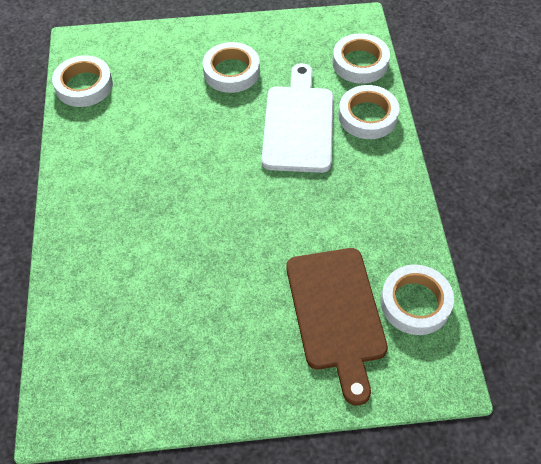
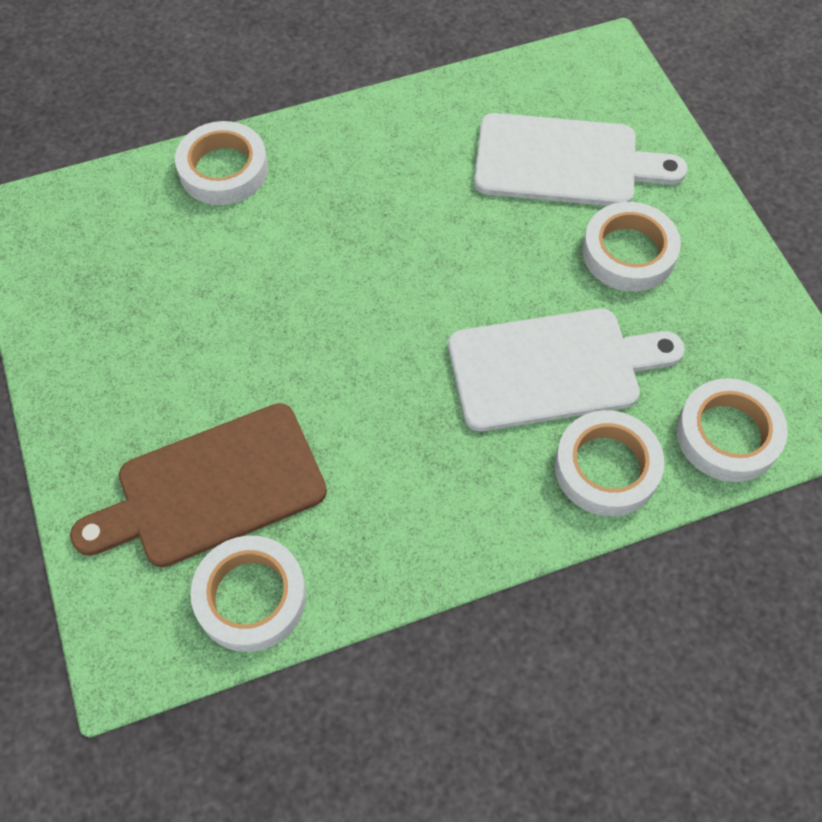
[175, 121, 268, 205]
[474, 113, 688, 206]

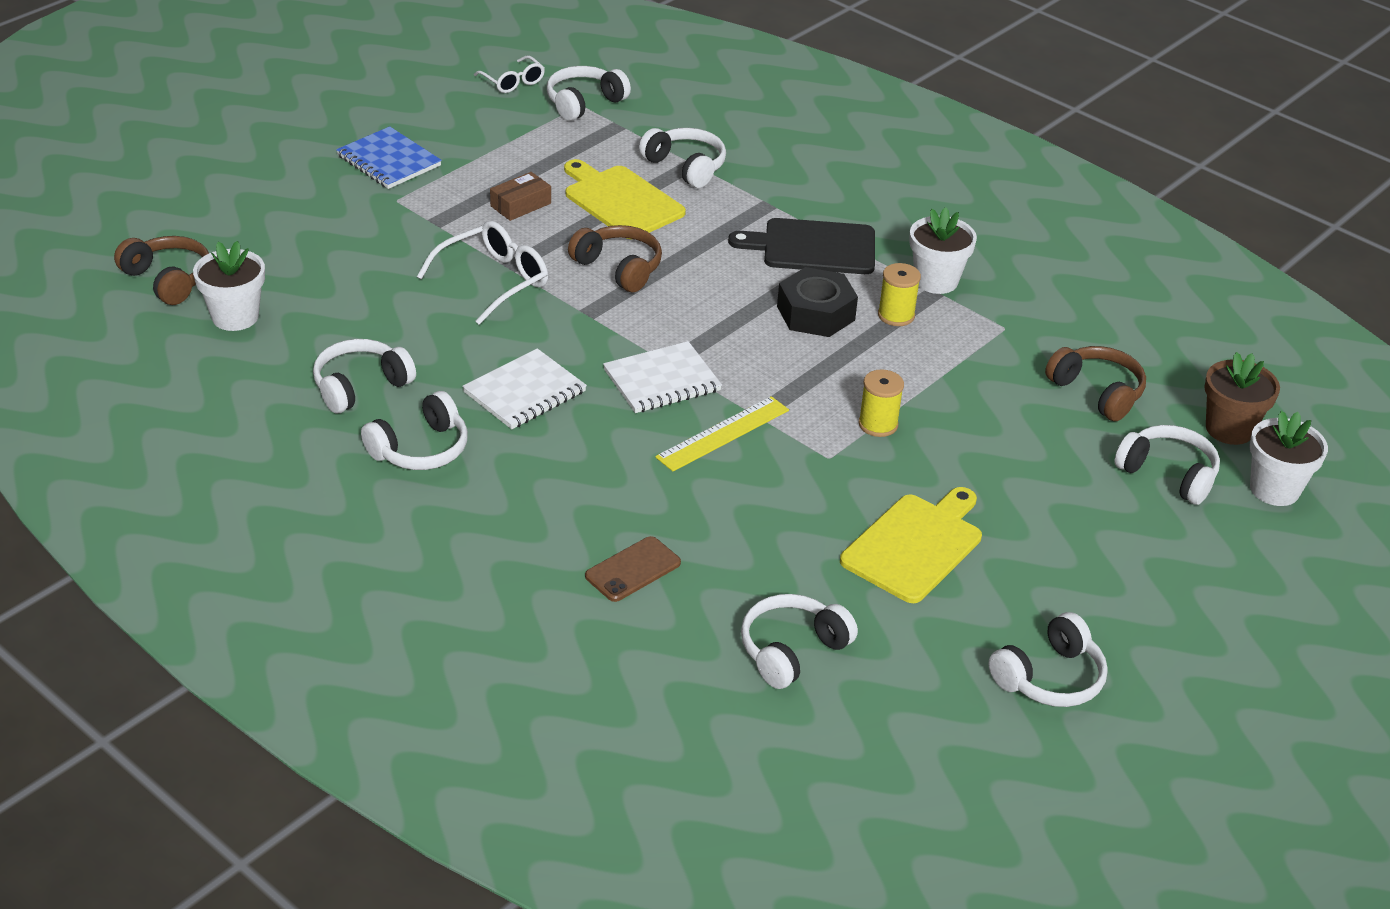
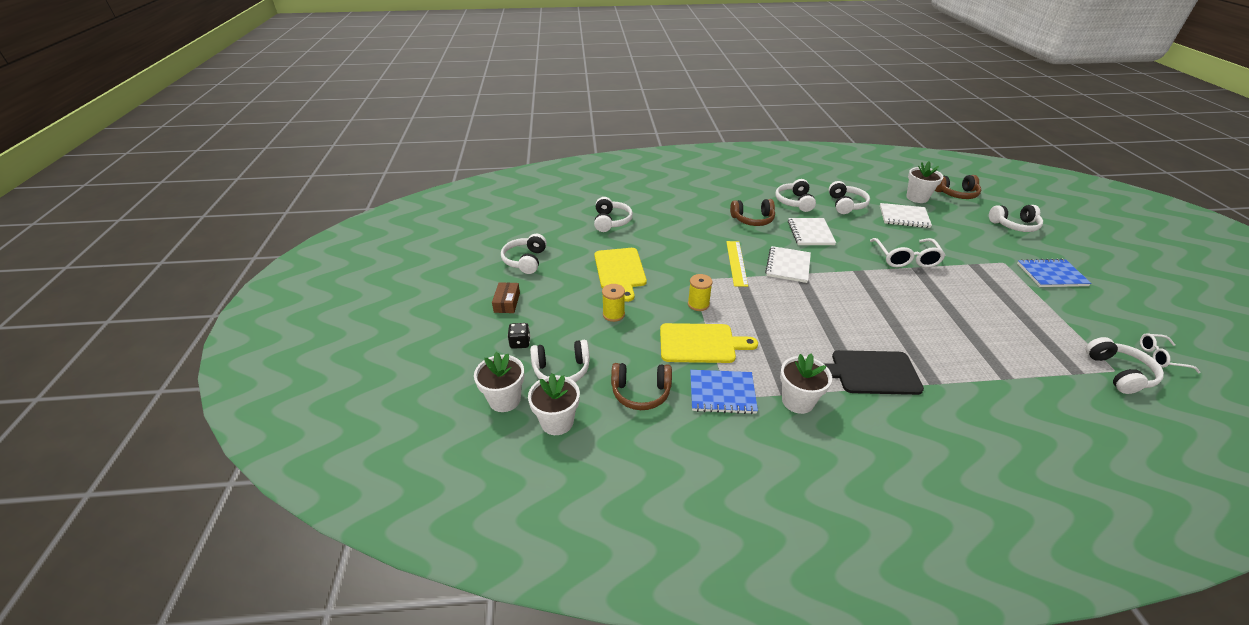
[989, 205, 1043, 232]
[660, 323, 758, 363]
[492, 282, 520, 313]
[823, 350, 924, 395]
[730, 199, 775, 226]
[602, 284, 625, 322]
[777, 267, 858, 337] (first image)
[528, 373, 580, 435]
[585, 536, 681, 602] (first image)
[880, 203, 932, 228]
[507, 323, 530, 349]
[690, 370, 758, 414]

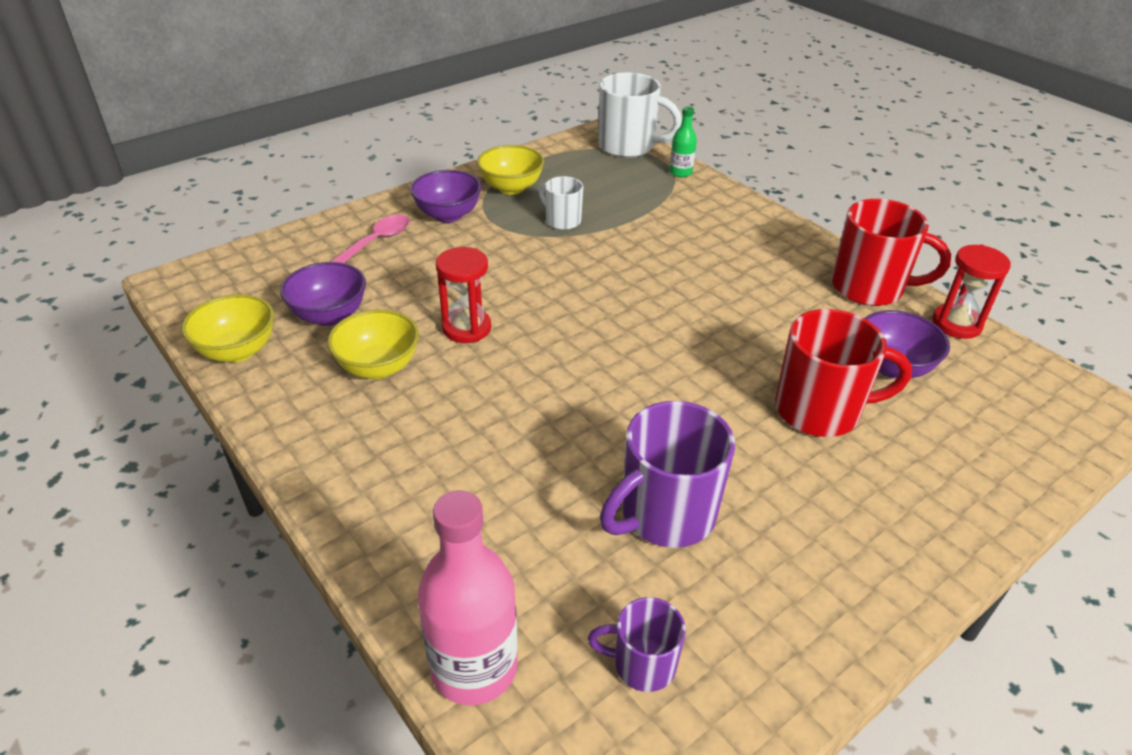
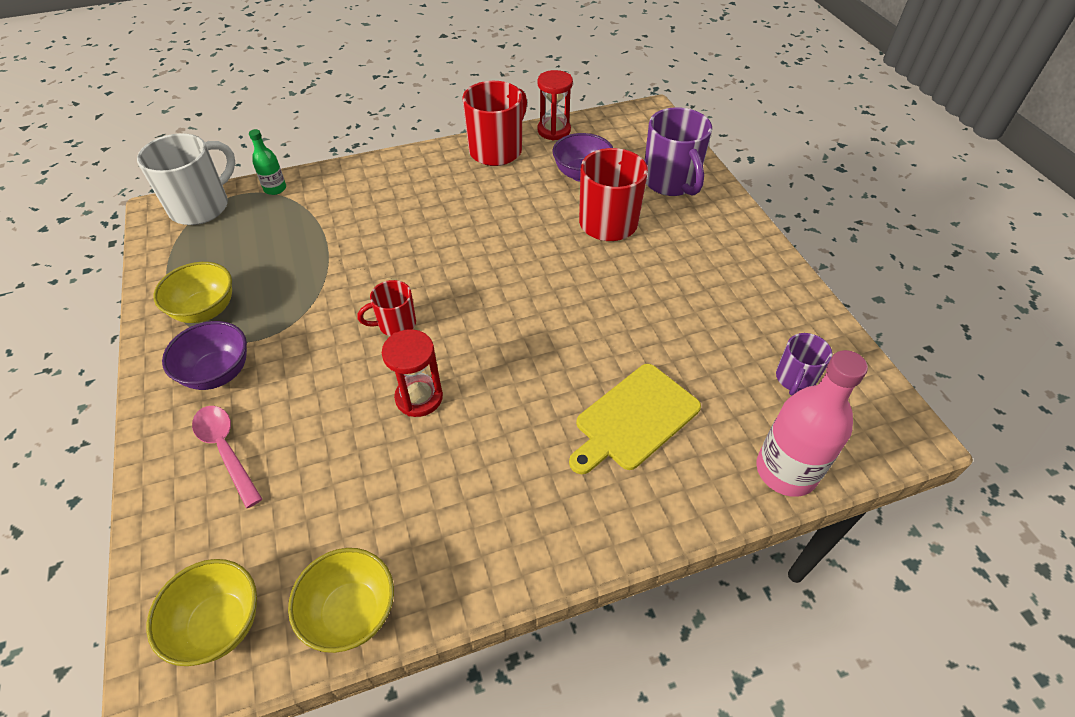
[539, 176, 583, 230] (first image)
[280, 262, 366, 326] (first image)
[146, 559, 257, 666]
[645, 107, 712, 196]
[357, 280, 416, 336]
[569, 364, 701, 474]

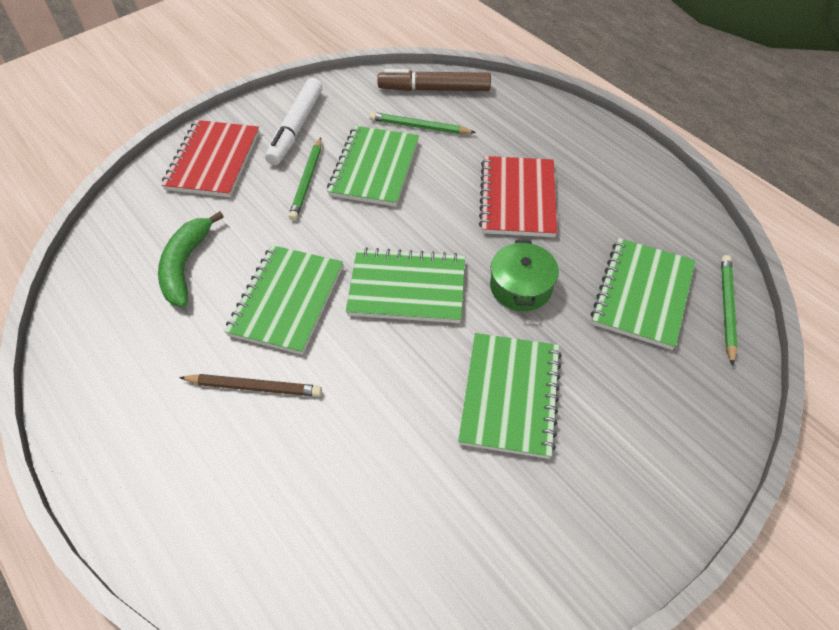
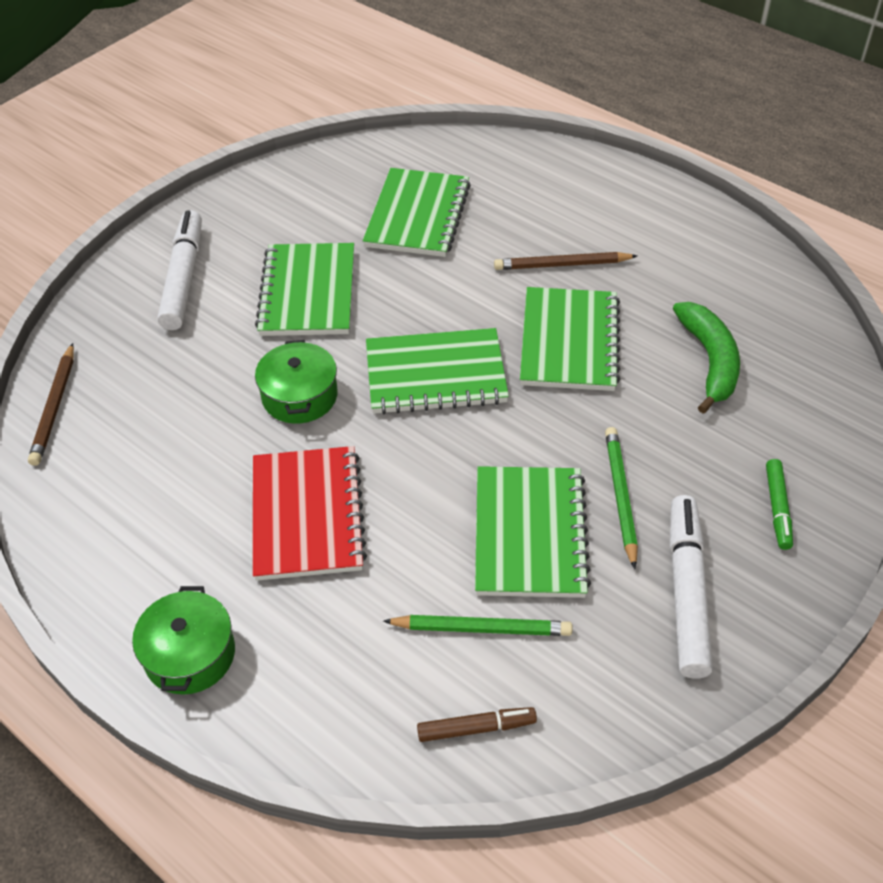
[417, 707, 537, 742]
[766, 459, 793, 550]
[363, 168, 471, 257]
[28, 343, 74, 466]
[157, 210, 202, 330]
[132, 586, 235, 695]

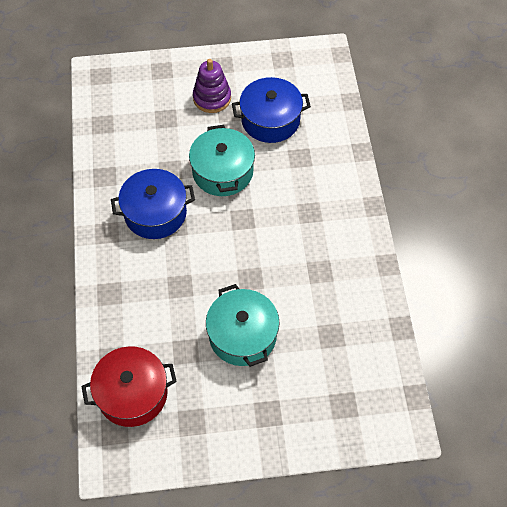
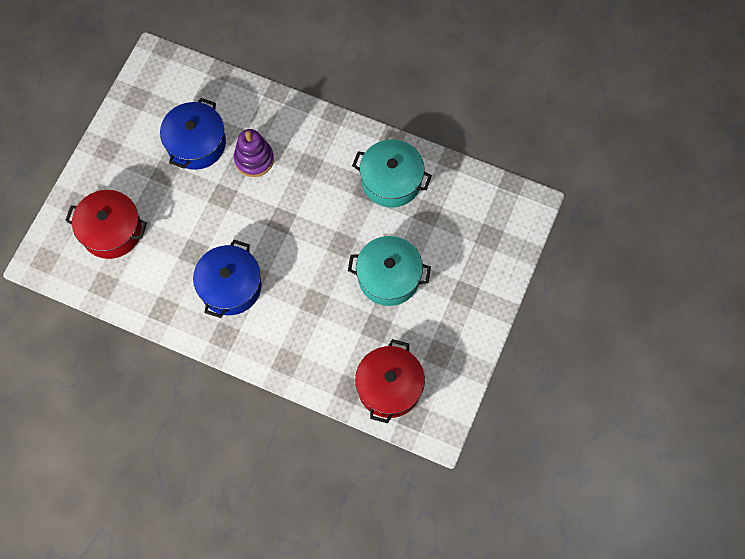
[234, 129, 274, 177]
[352, 139, 432, 208]
[65, 190, 147, 259]

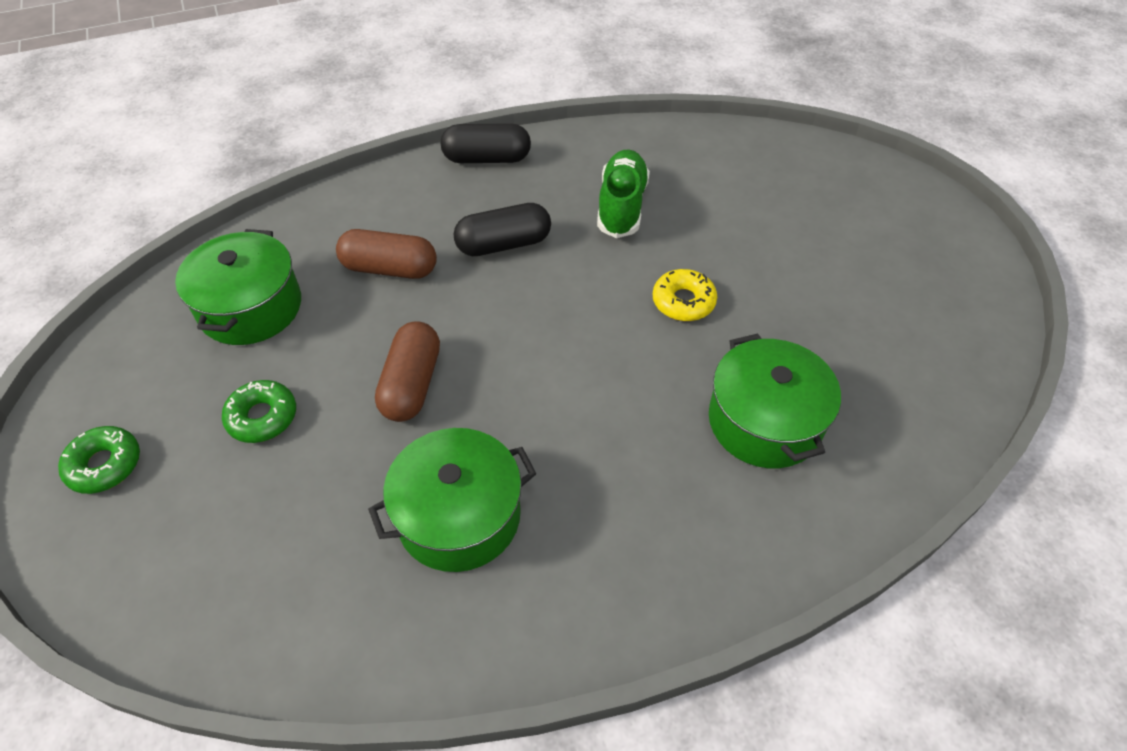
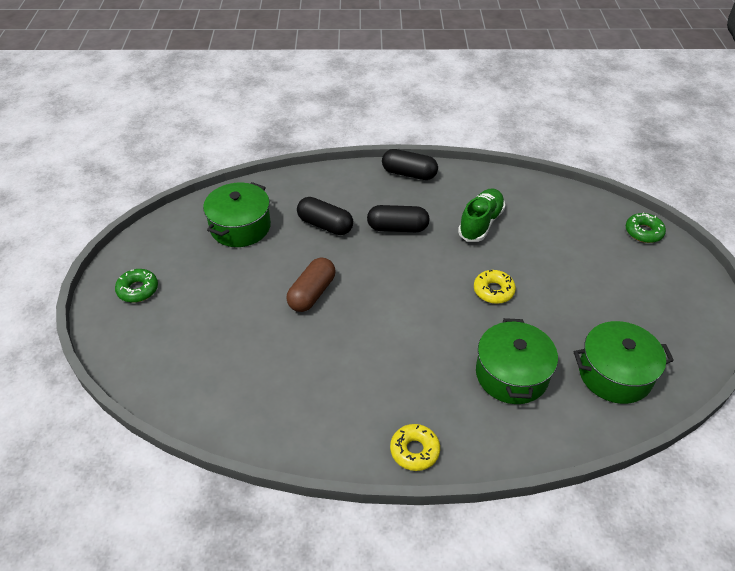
[297, 197, 353, 235]
[625, 213, 666, 243]
[574, 321, 674, 404]
[390, 424, 440, 471]

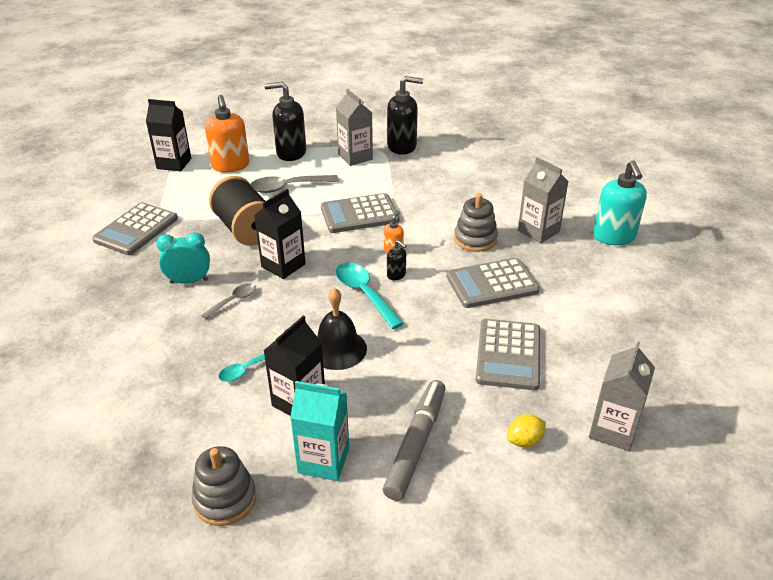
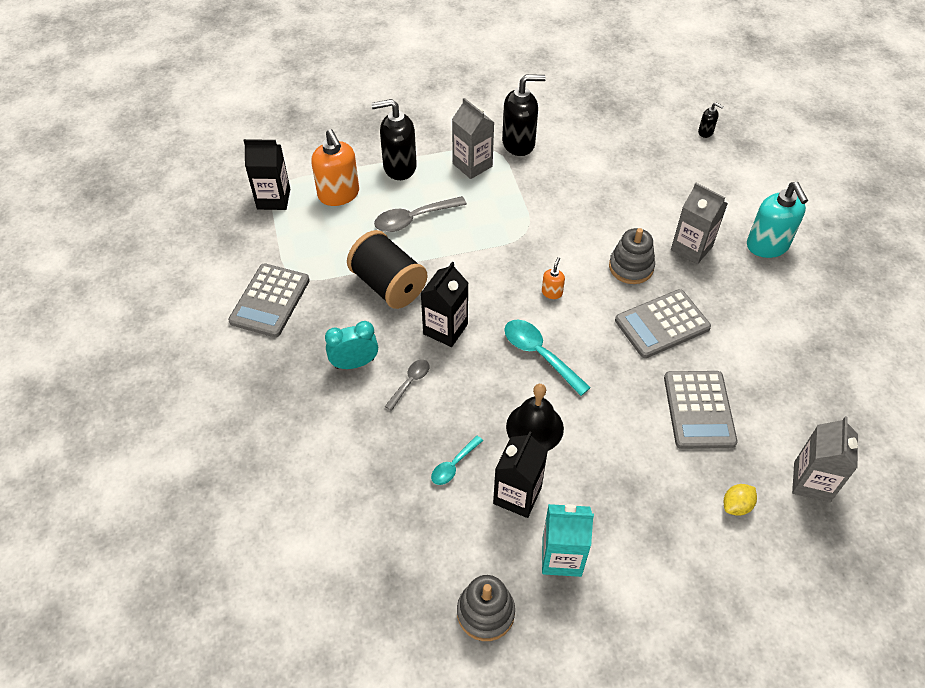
[321, 193, 399, 233] (first image)
[698, 103, 724, 138]
[383, 380, 446, 501] (first image)

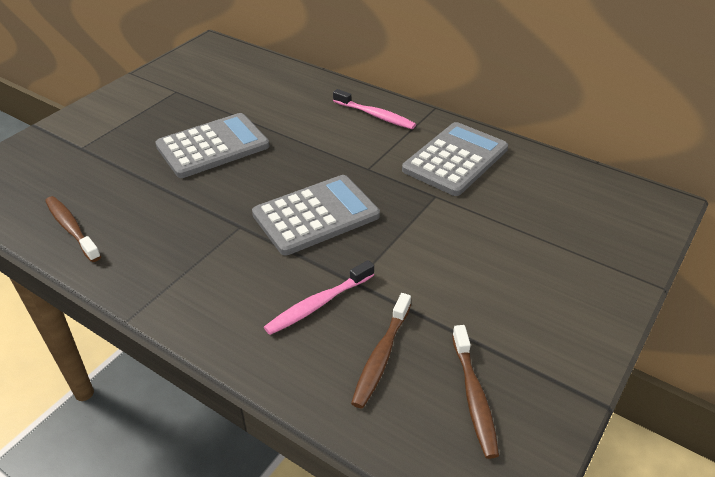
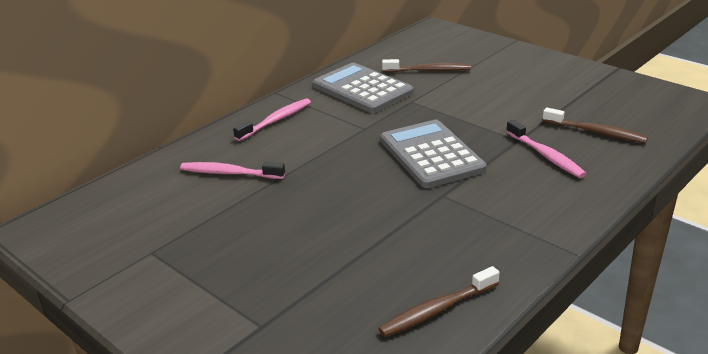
[155, 113, 269, 178] (first image)
[382, 59, 471, 72]
[180, 162, 285, 179]

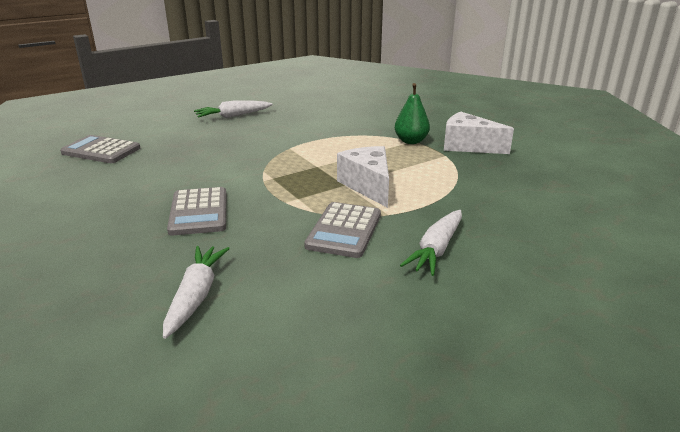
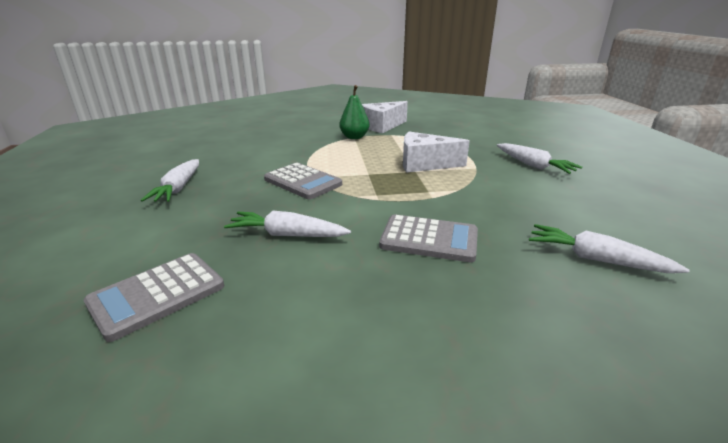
[264, 163, 342, 199]
[224, 211, 351, 237]

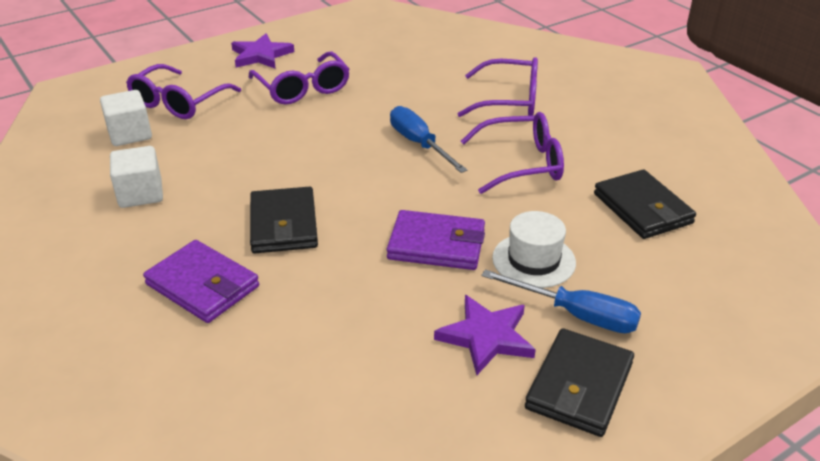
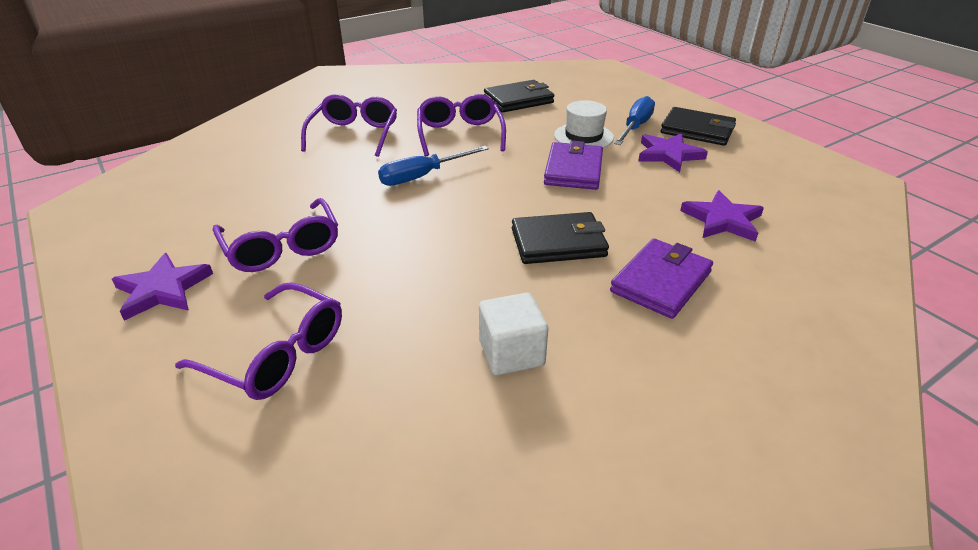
[213, 198, 338, 272]
[100, 90, 152, 146] (first image)
[680, 190, 764, 242]

